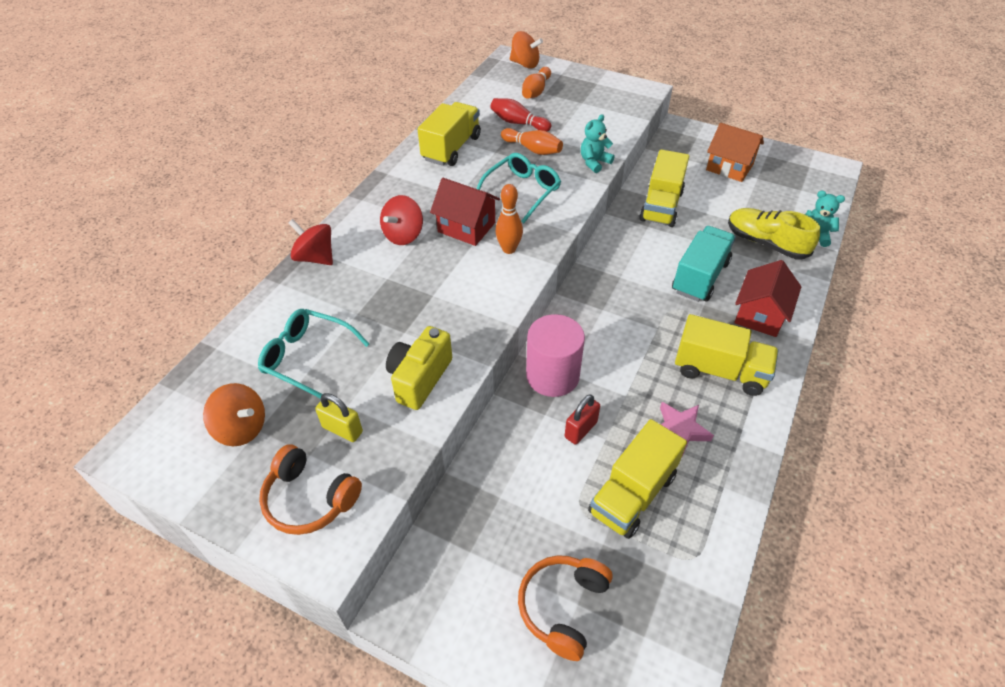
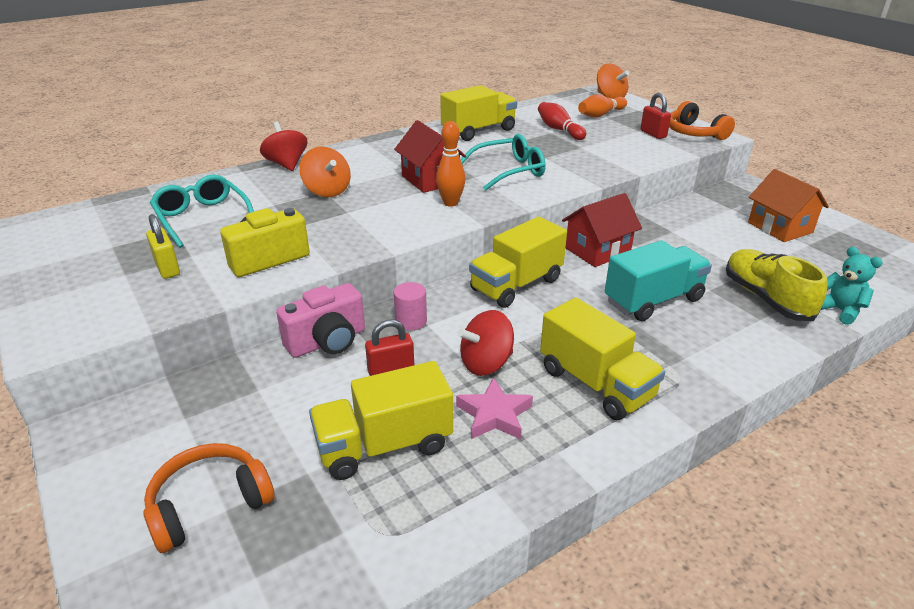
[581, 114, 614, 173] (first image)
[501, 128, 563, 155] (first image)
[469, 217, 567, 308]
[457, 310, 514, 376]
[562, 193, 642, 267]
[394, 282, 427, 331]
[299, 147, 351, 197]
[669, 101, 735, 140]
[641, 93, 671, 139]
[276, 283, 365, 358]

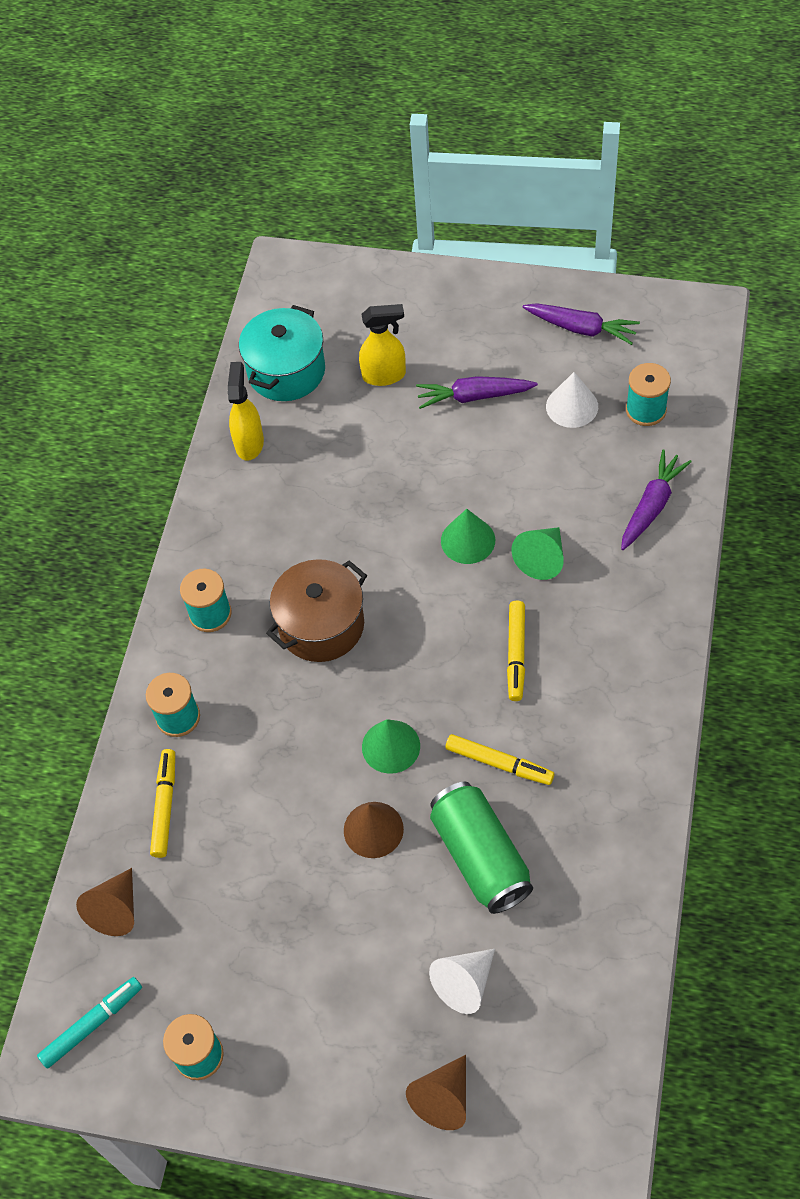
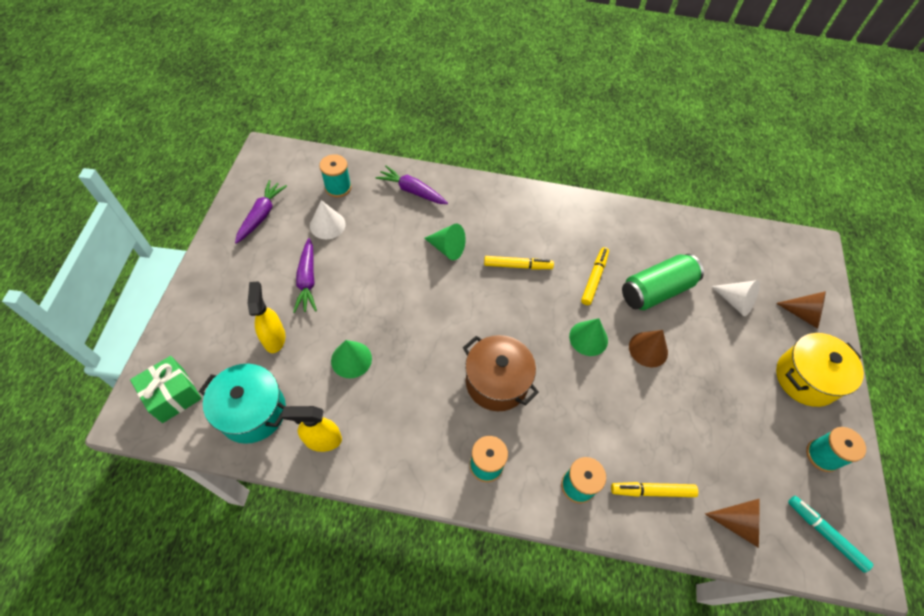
[331, 340, 372, 378]
[776, 333, 864, 407]
[130, 356, 202, 423]

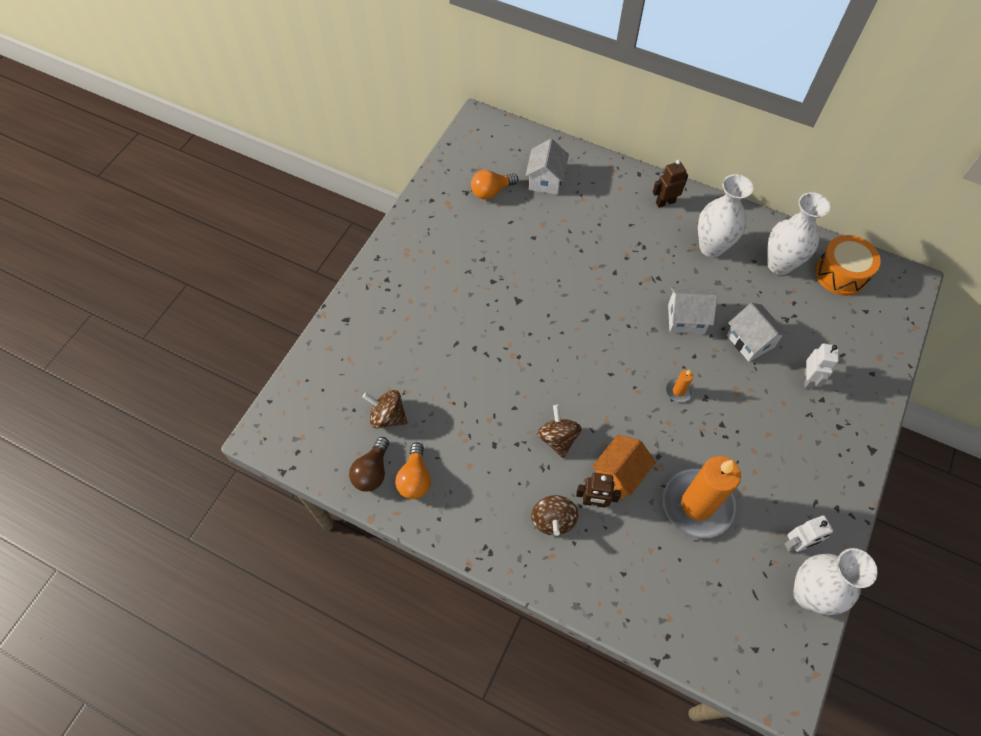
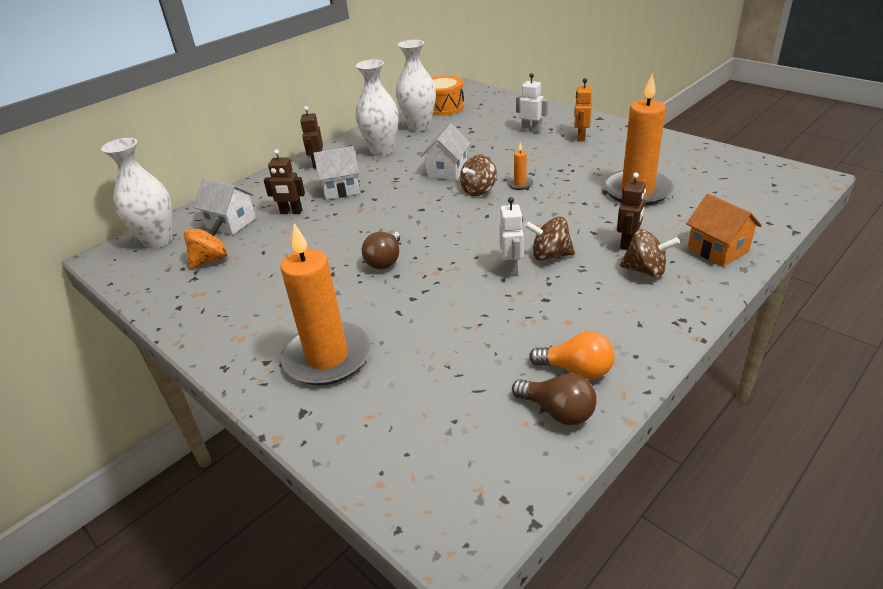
[184, 219, 227, 269]
[313, 146, 360, 200]
[460, 155, 497, 196]
[686, 194, 762, 267]
[499, 197, 524, 276]
[101, 138, 172, 248]
[574, 78, 592, 141]
[264, 150, 305, 214]
[280, 223, 371, 385]
[362, 230, 400, 269]

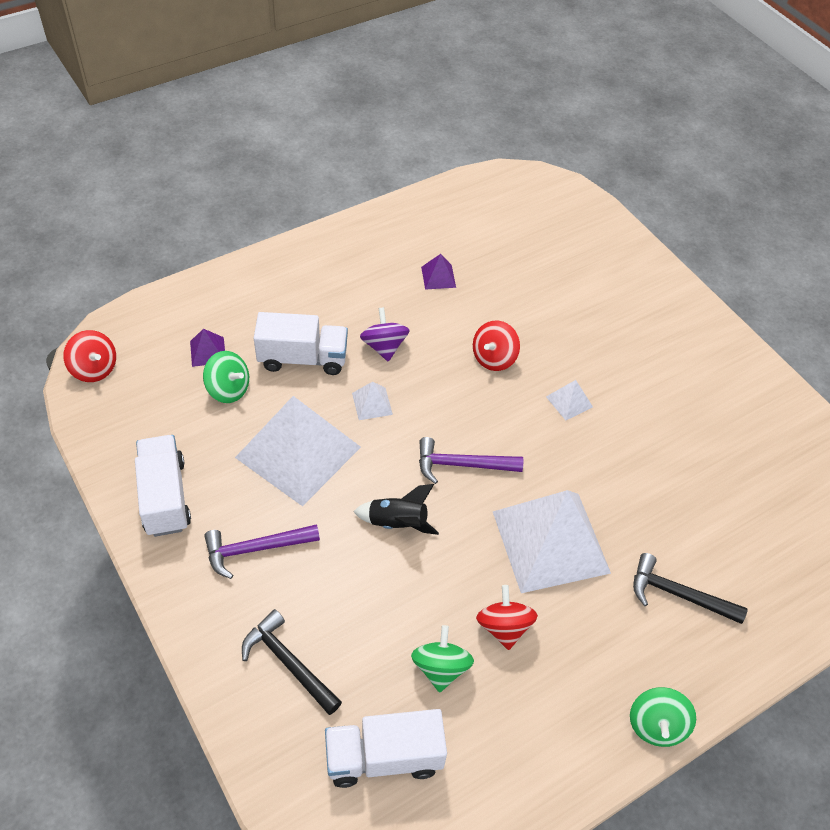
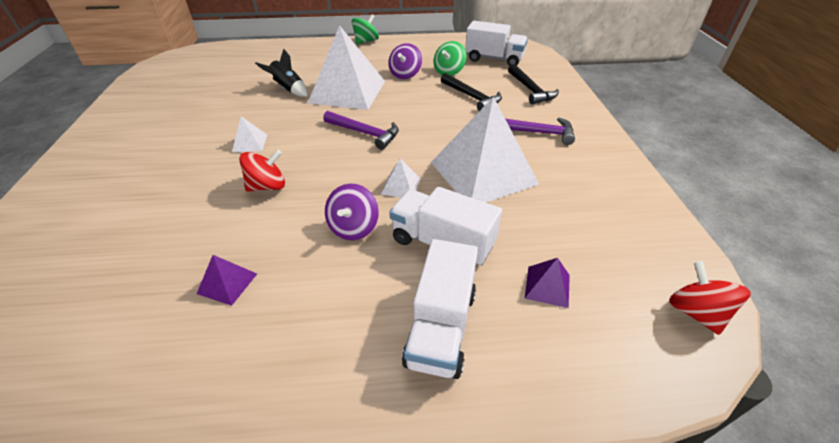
[203, 351, 249, 403] (first image)
[402, 239, 478, 379]
[255, 48, 308, 97]
[441, 73, 502, 111]
[388, 43, 422, 79]

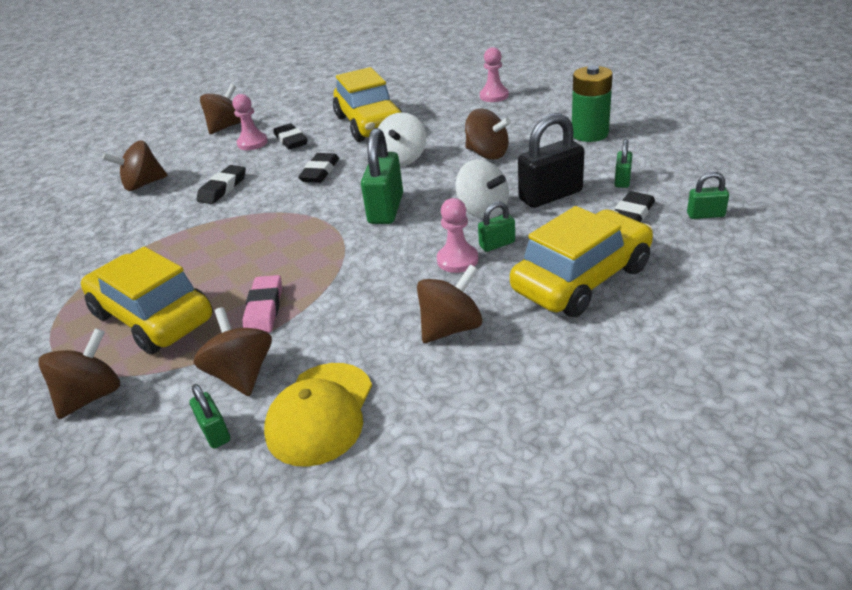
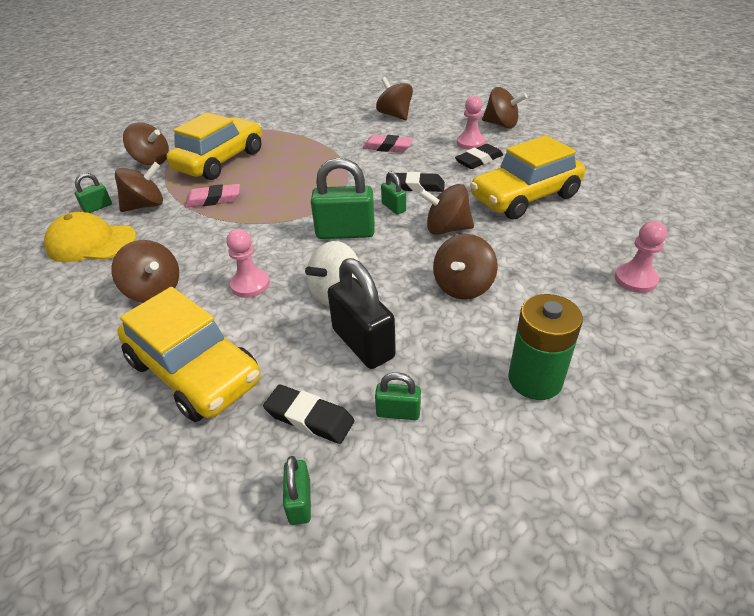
[419, 184, 474, 235]
[363, 134, 413, 153]
[381, 171, 406, 214]

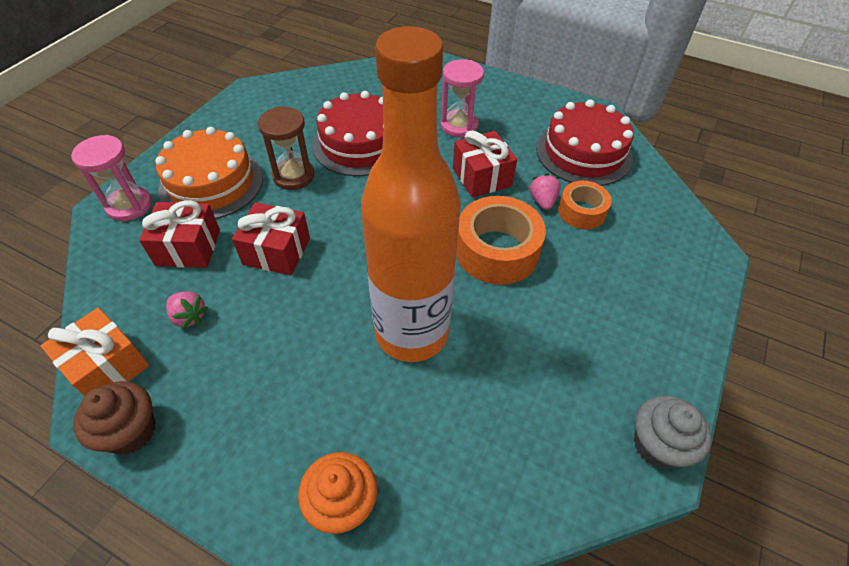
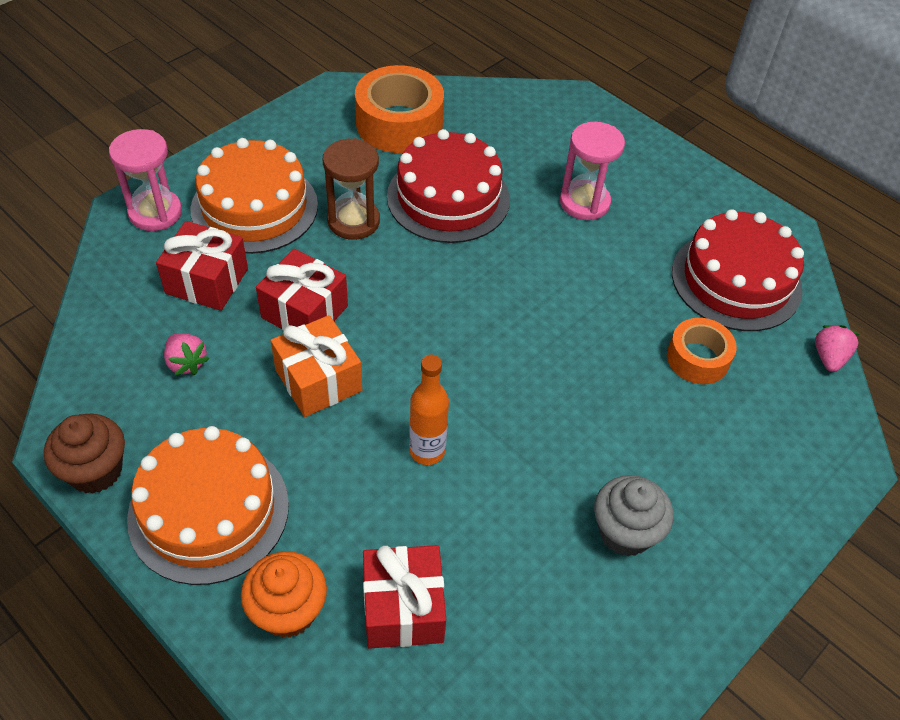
[409, 355, 449, 465]
[363, 545, 446, 649]
[815, 325, 859, 372]
[355, 65, 444, 153]
[271, 315, 362, 417]
[594, 475, 674, 557]
[127, 426, 289, 585]

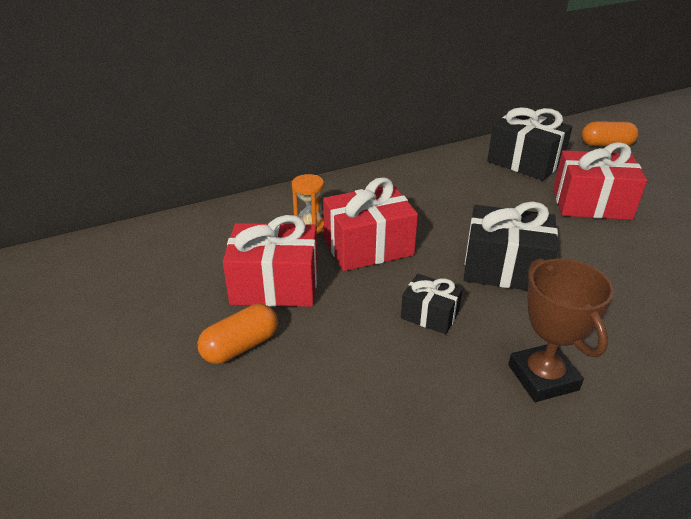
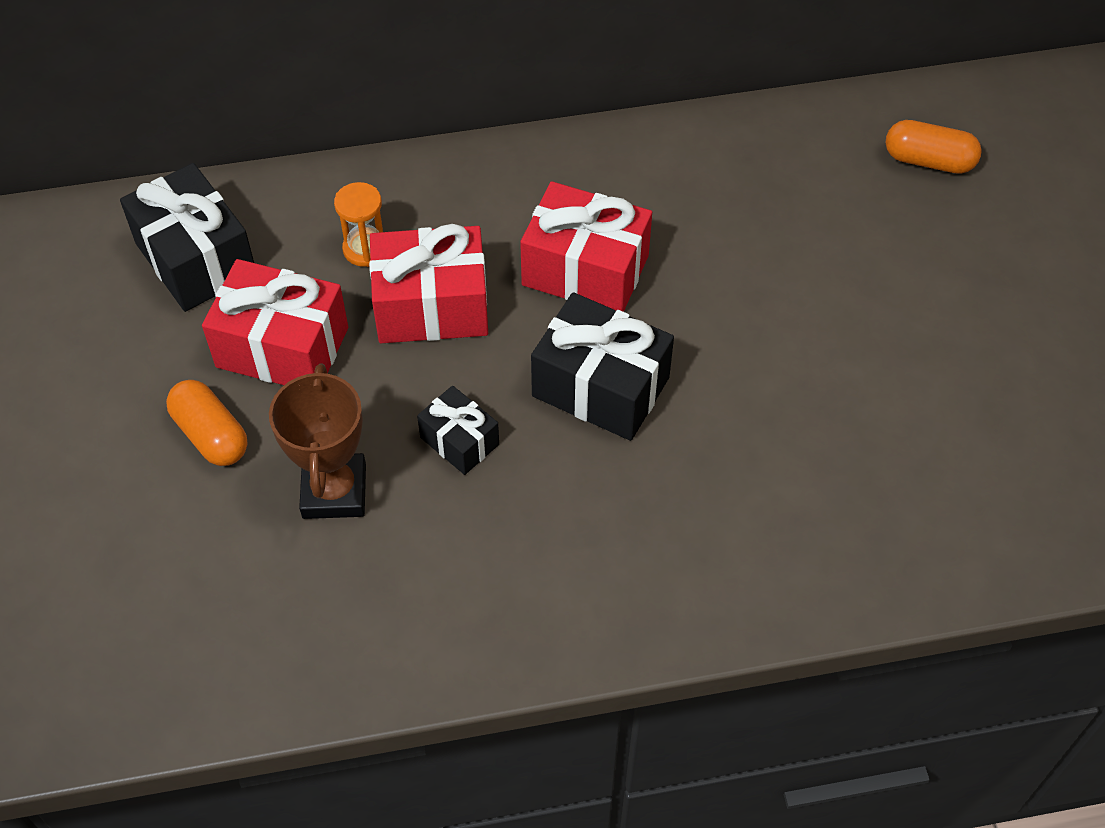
[120, 163, 254, 312]
[520, 181, 652, 312]
[269, 363, 366, 519]
[166, 380, 247, 466]

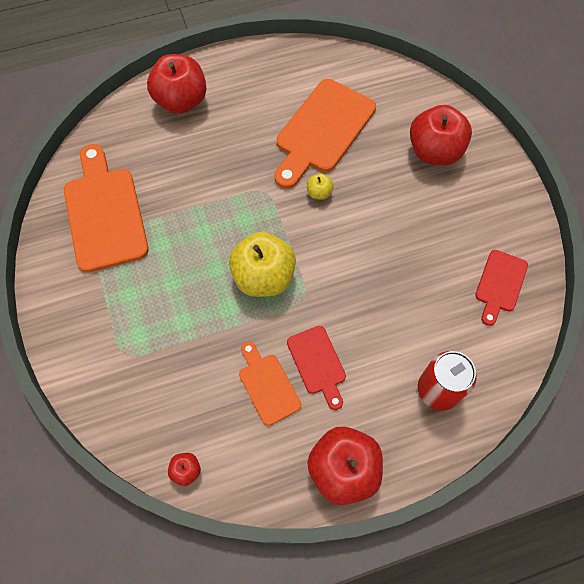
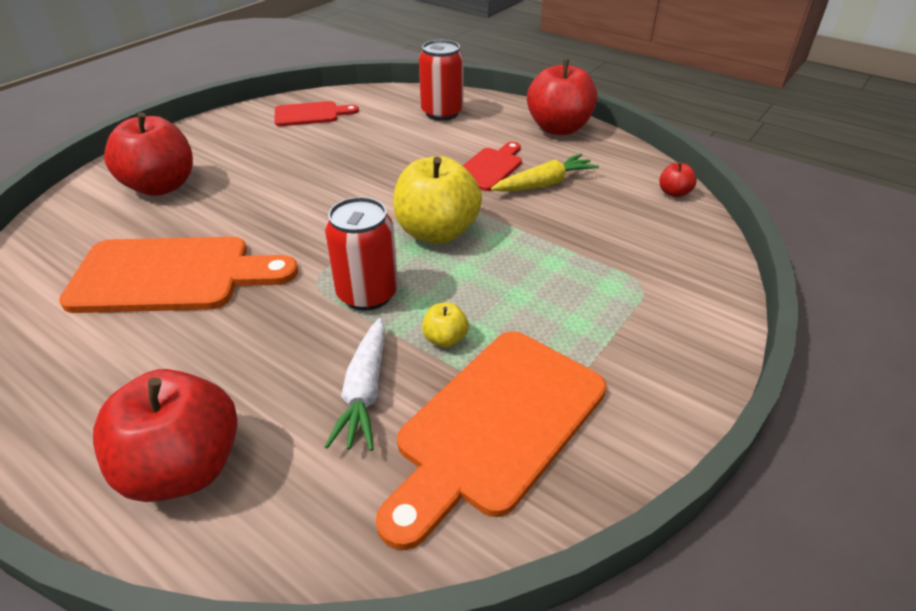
[422, 303, 469, 348]
[491, 154, 599, 192]
[325, 197, 398, 311]
[325, 318, 385, 451]

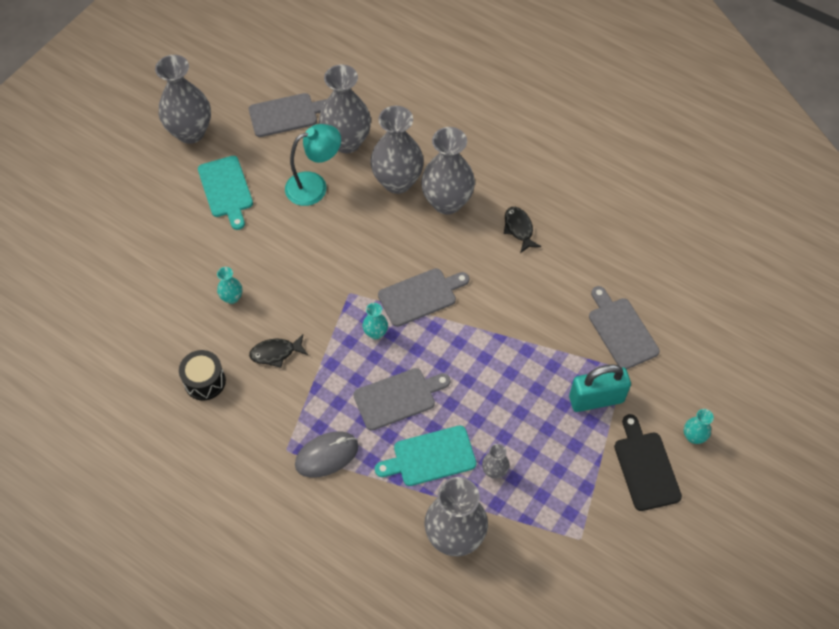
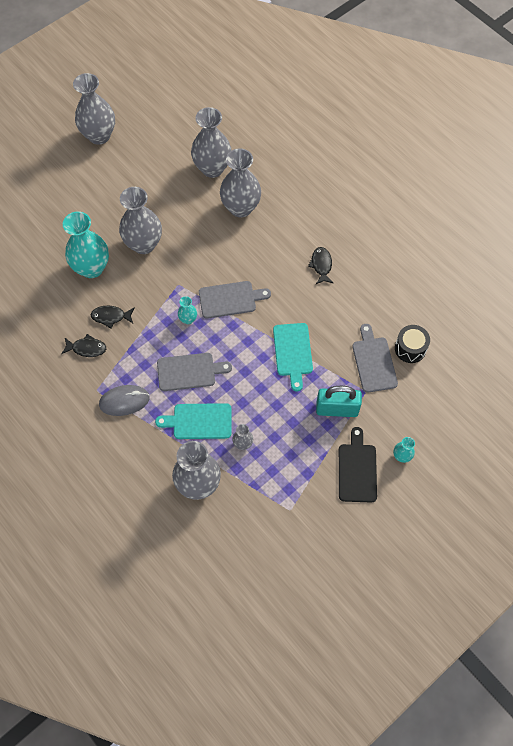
[249, 93, 327, 137] (first image)
[285, 124, 341, 206] (first image)
[119, 187, 162, 254]
[273, 323, 313, 392]
[63, 211, 109, 278]
[395, 325, 430, 363]
[61, 334, 106, 357]

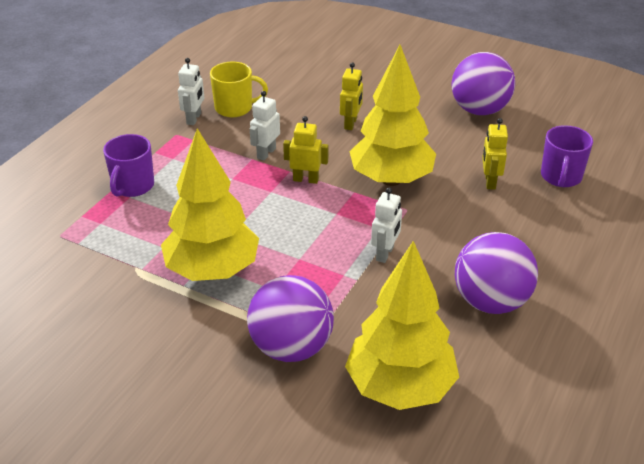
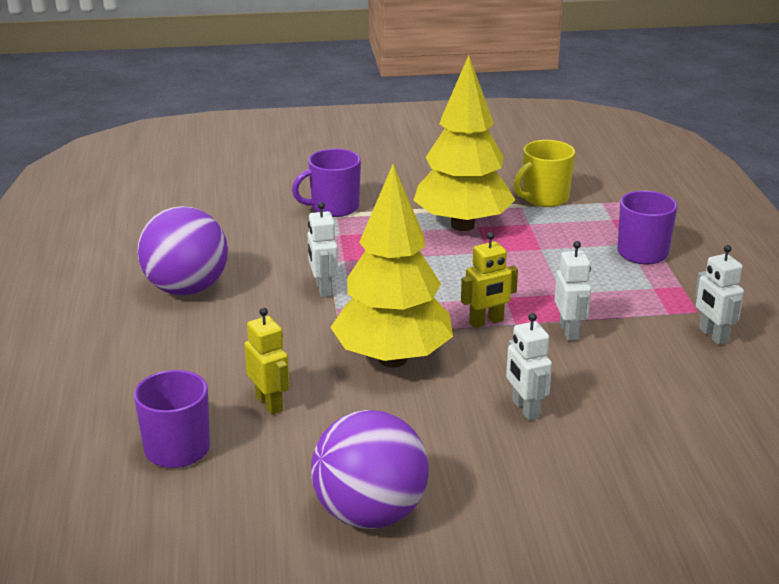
[514, 140, 575, 207]
[506, 313, 552, 421]
[345, 241, 459, 410] (first image)
[292, 149, 361, 217]

